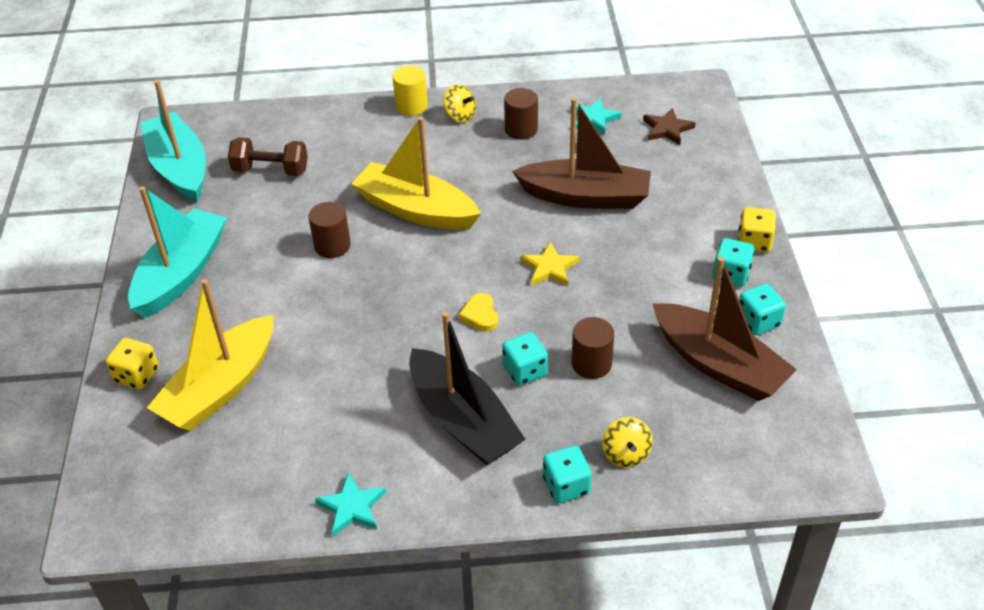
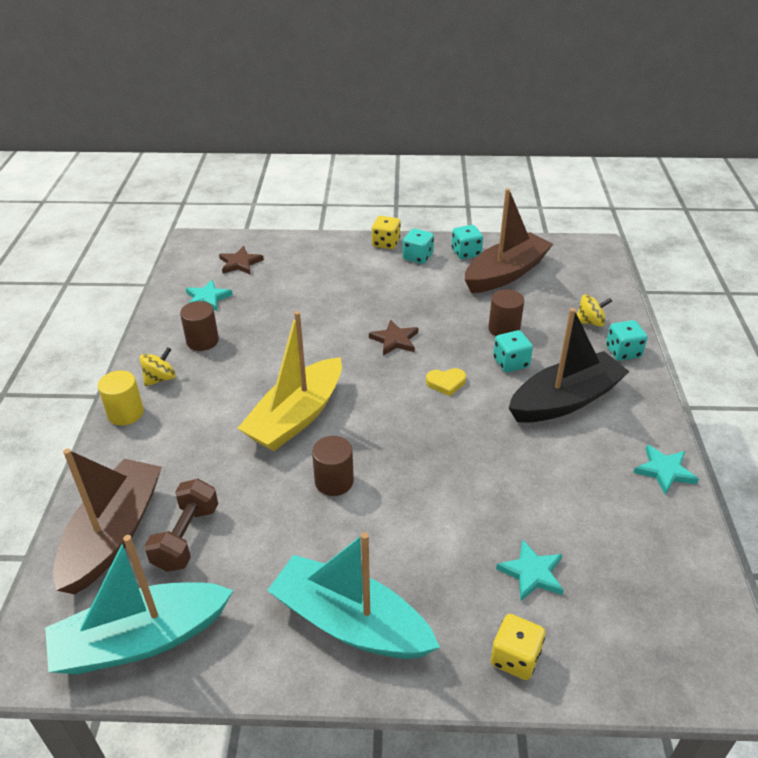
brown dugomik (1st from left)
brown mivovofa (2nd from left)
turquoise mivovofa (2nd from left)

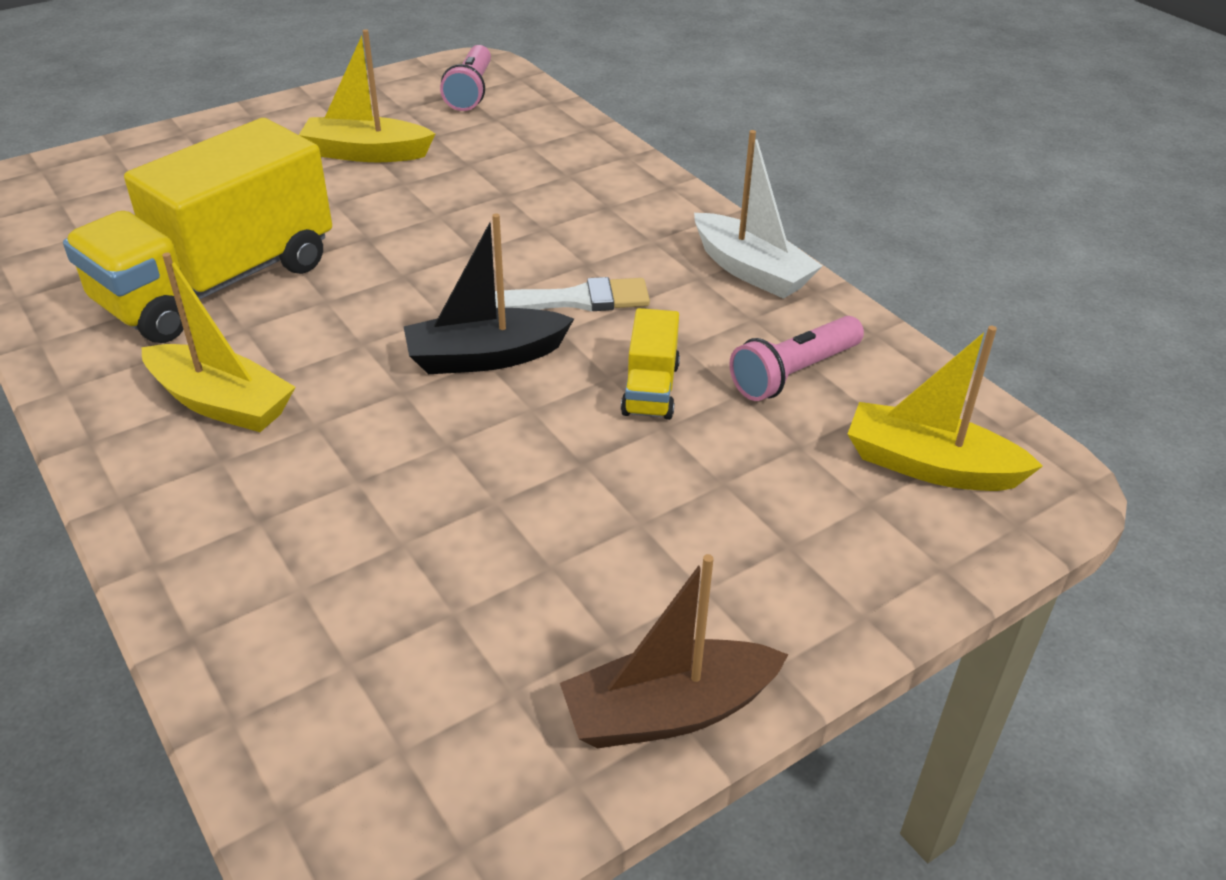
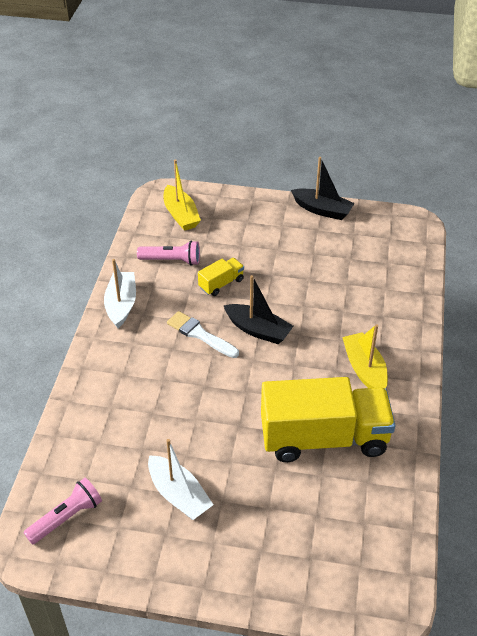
white dugomik (2nd from left)
black dugomik (2nd from left)

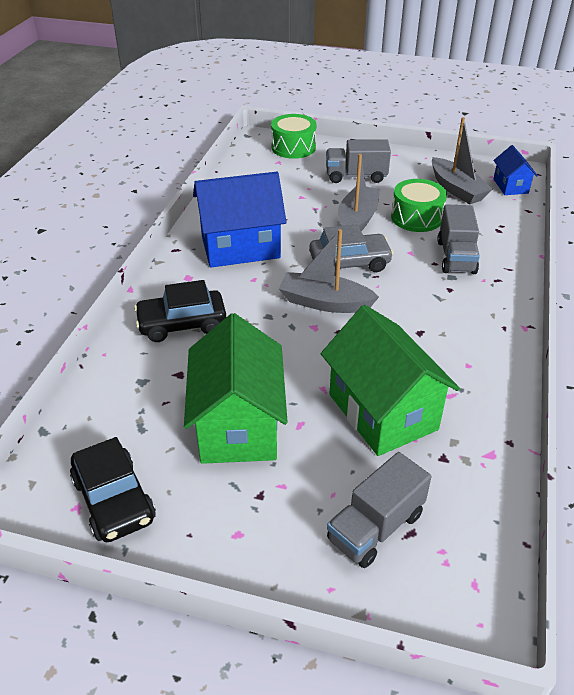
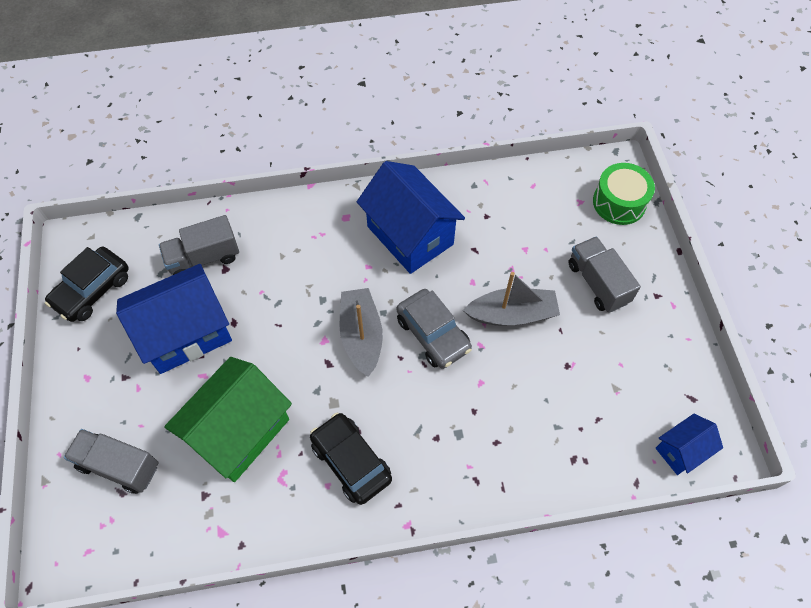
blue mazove (1st from left)
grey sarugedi (2nd from left)
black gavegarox (2nd from left)
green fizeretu (2nd from left in the first image)
grey dugomik (3rd from left in the first image)

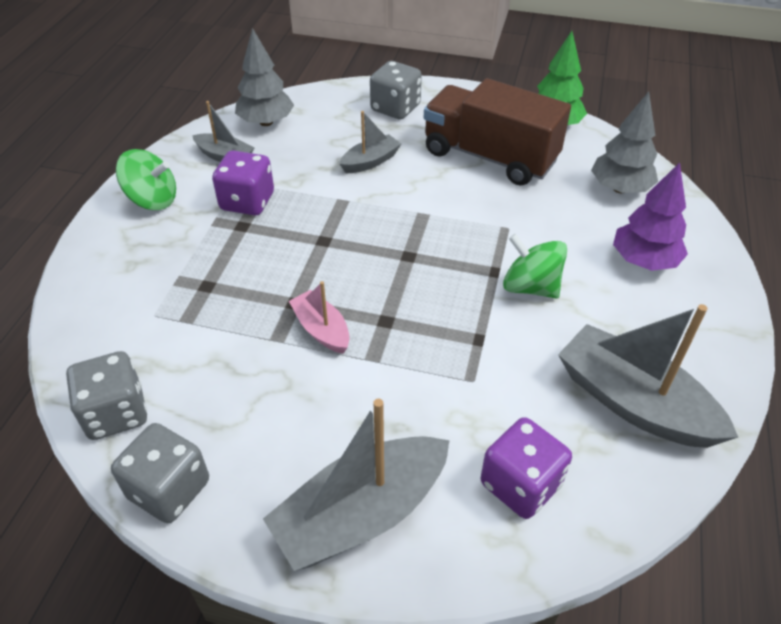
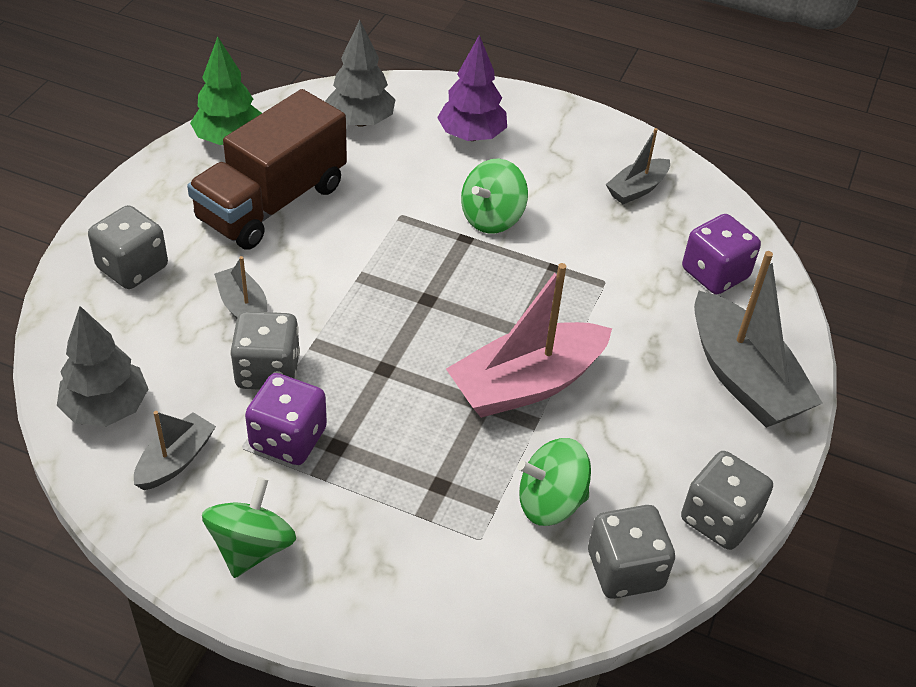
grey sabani (2nd from left)
pink dugomik
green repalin (3rd from left)
grey dugomik (3rd from left)

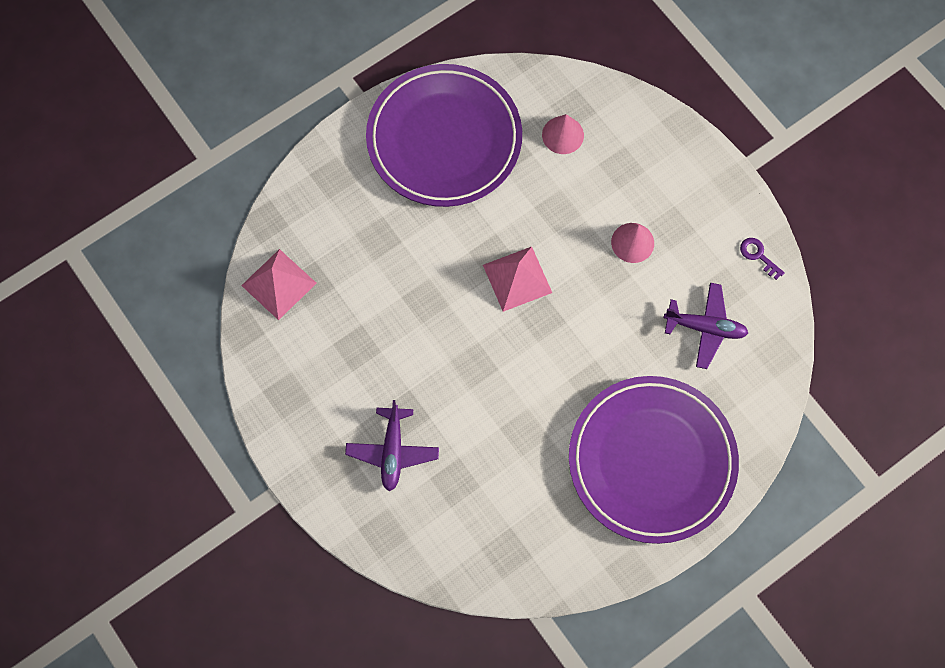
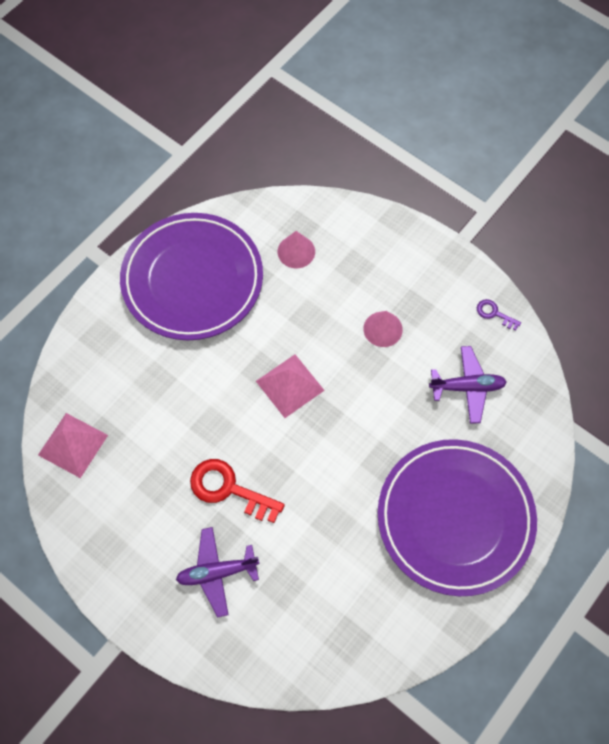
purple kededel (1st from left)
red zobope

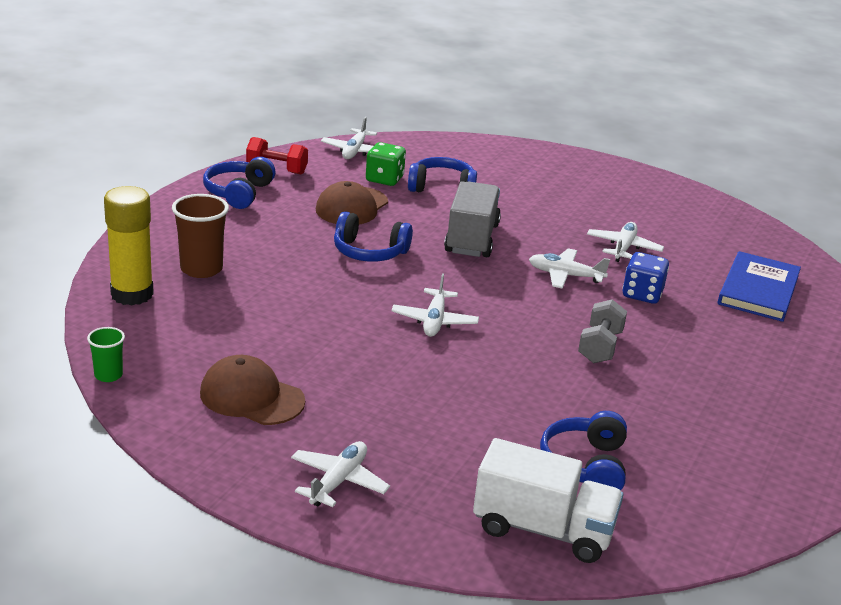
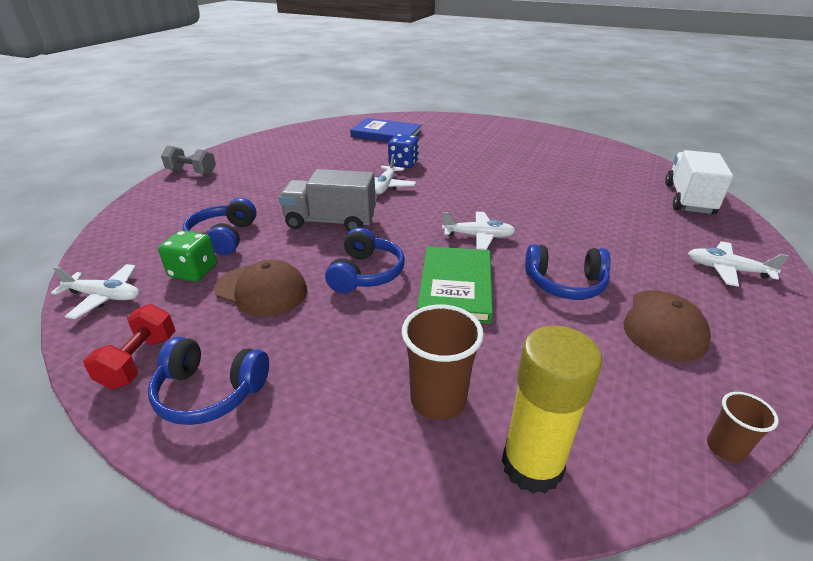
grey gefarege
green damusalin
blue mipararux (4th from left)
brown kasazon (2nd from left)
white kededel (5th from left in the first image)

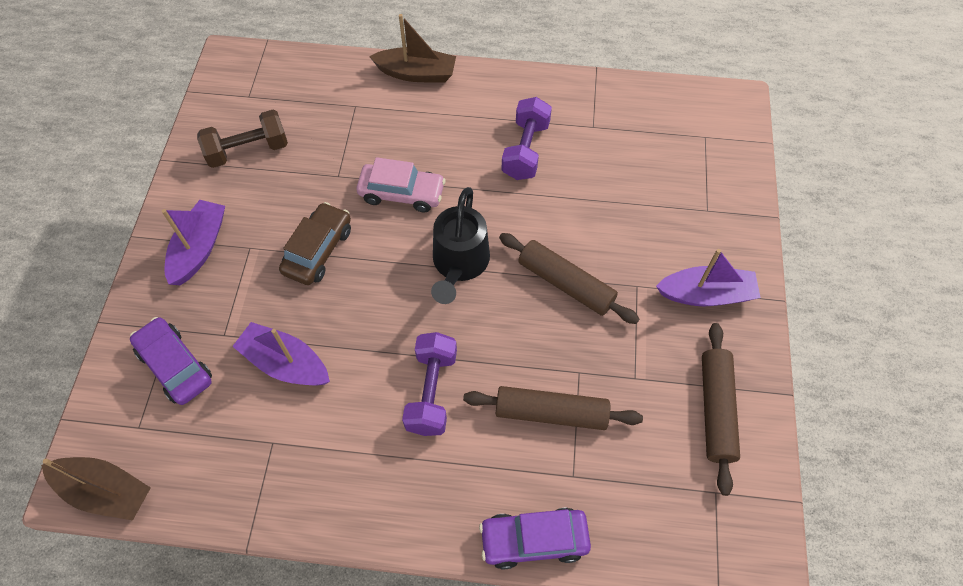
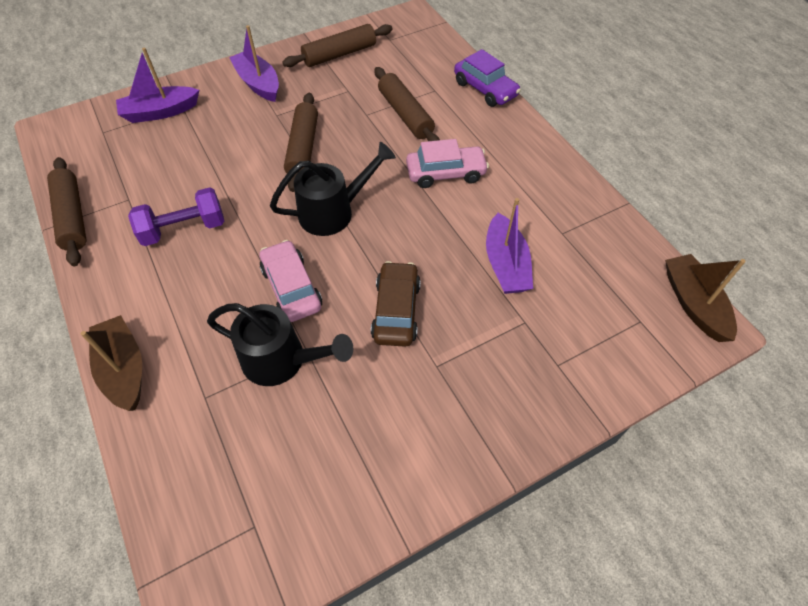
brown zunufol (1st from left)
purple dugomik (1st from left)
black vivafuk (1st from left)
brown gavegarox
pink gavegarox (2nd from left)
purple gavegarox (1st from left in the first image)
brown gefarege

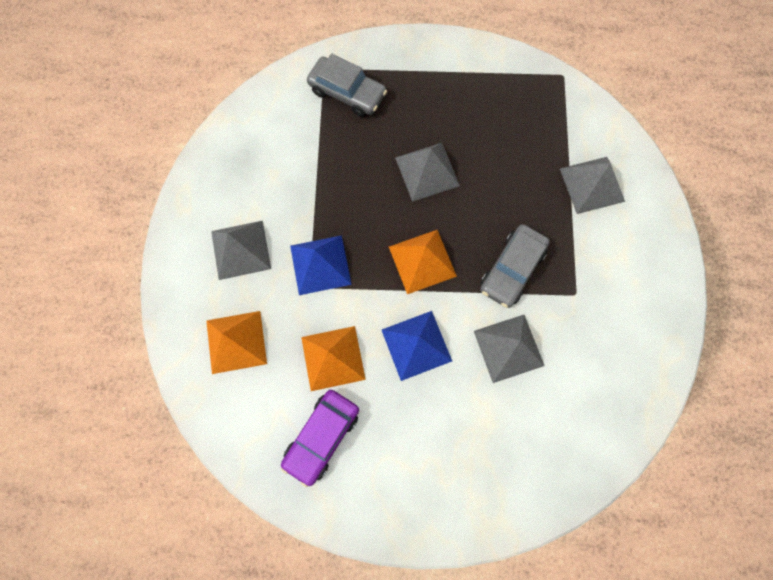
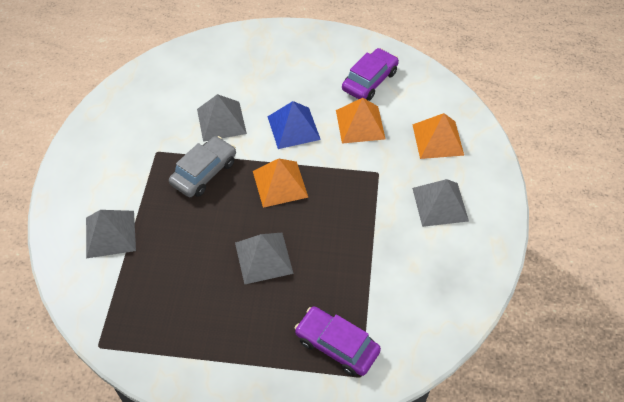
purple gavegarox (1st from left)
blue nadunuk (1st from left in the first image)

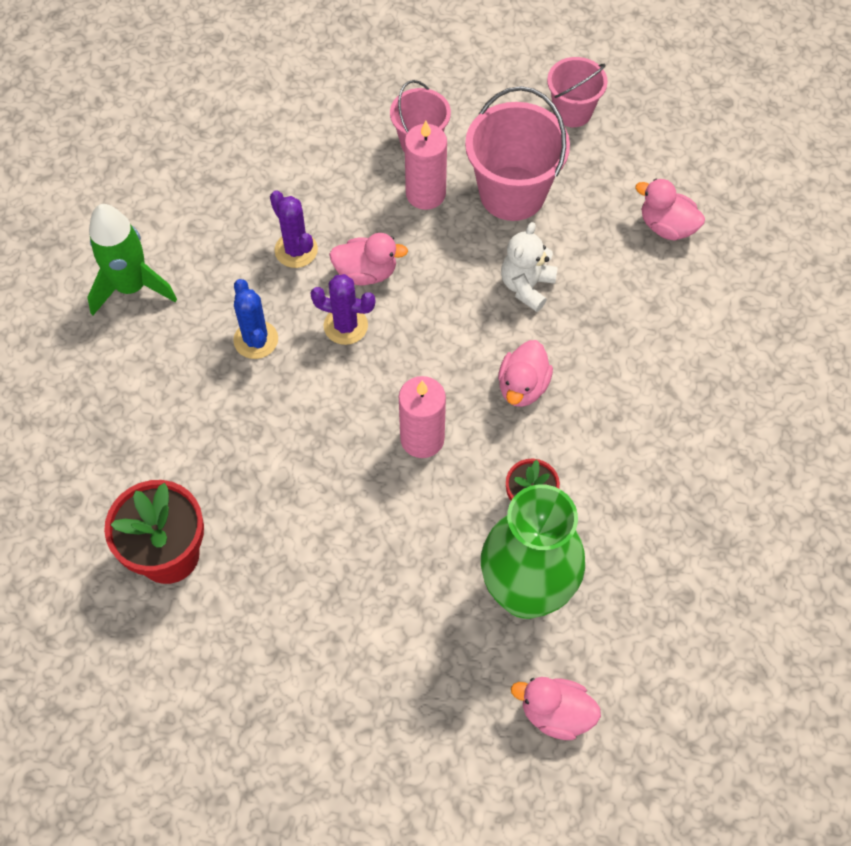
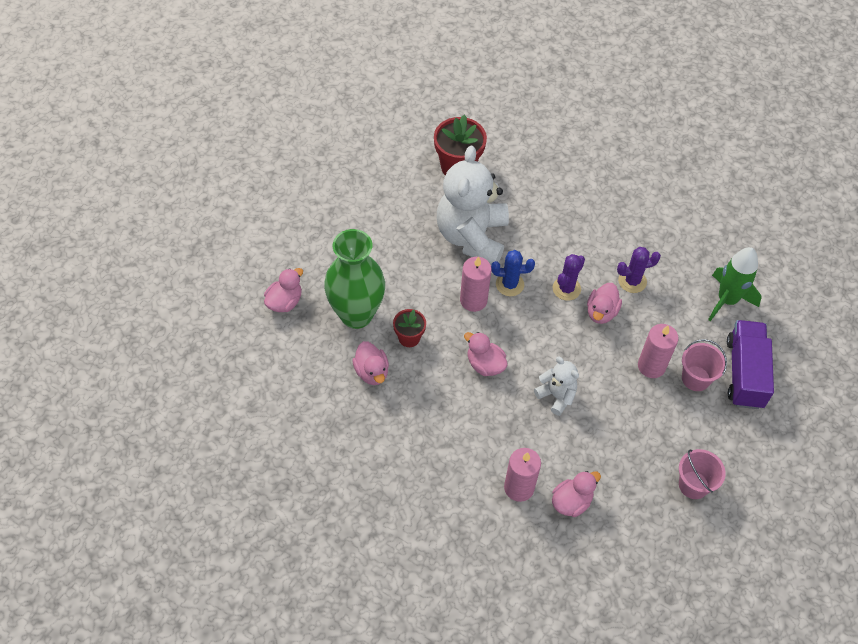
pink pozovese (2nd from left)
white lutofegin (1st from left)
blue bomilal
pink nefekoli (2nd from left)
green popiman
purple sarugedi
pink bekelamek (2nd from left in the first image)

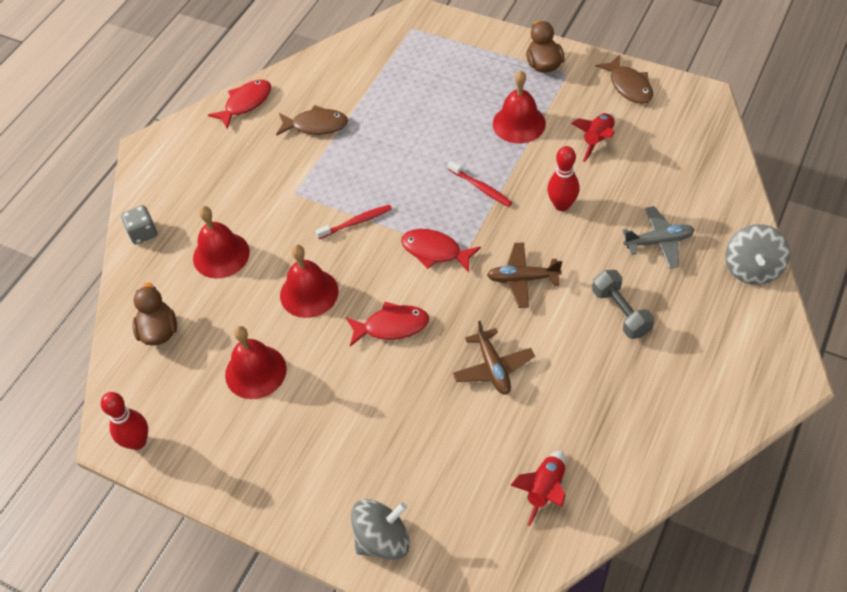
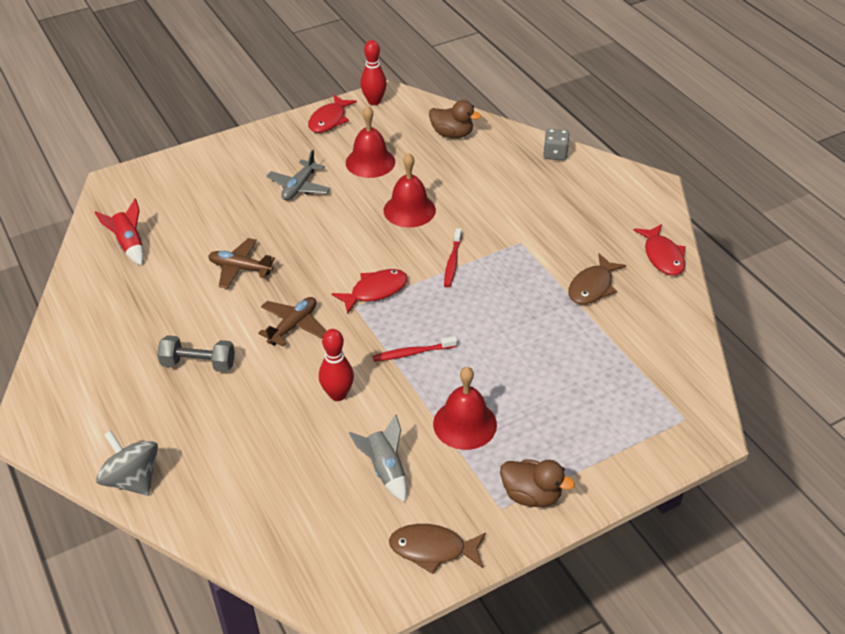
grey kededel
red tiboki (1st from left)
grey popiman
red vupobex (1st from left in the first image)
grey repalin (1st from left in the first image)

